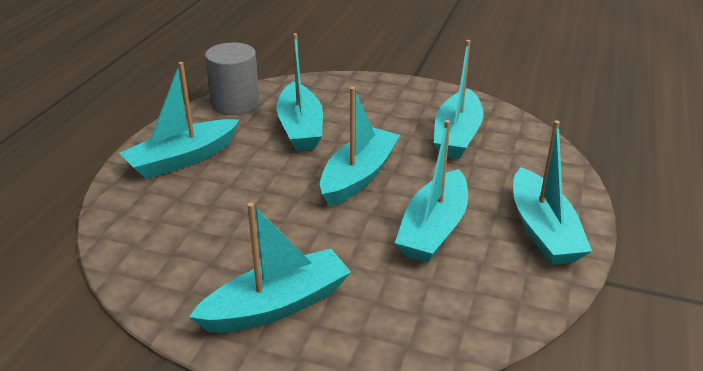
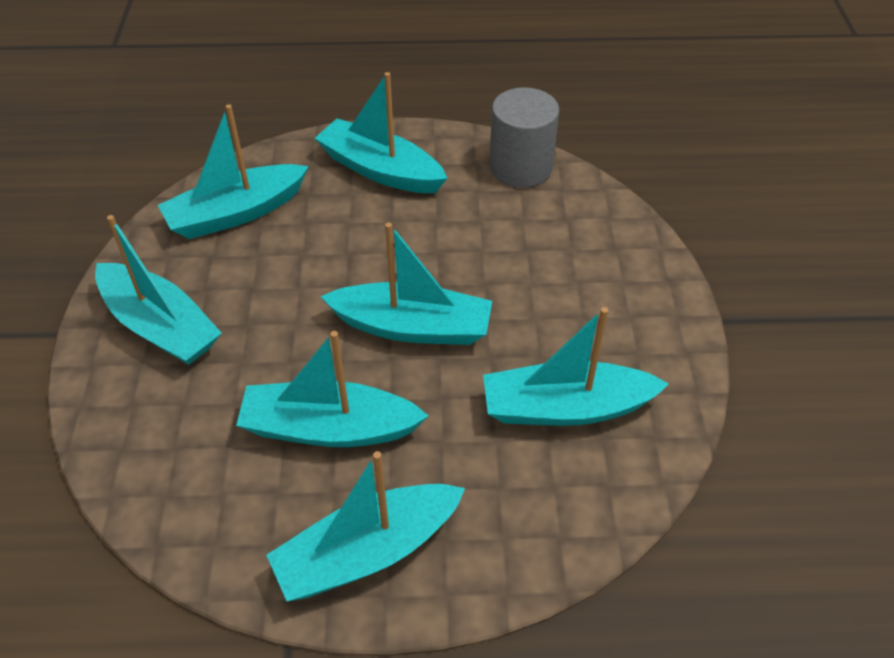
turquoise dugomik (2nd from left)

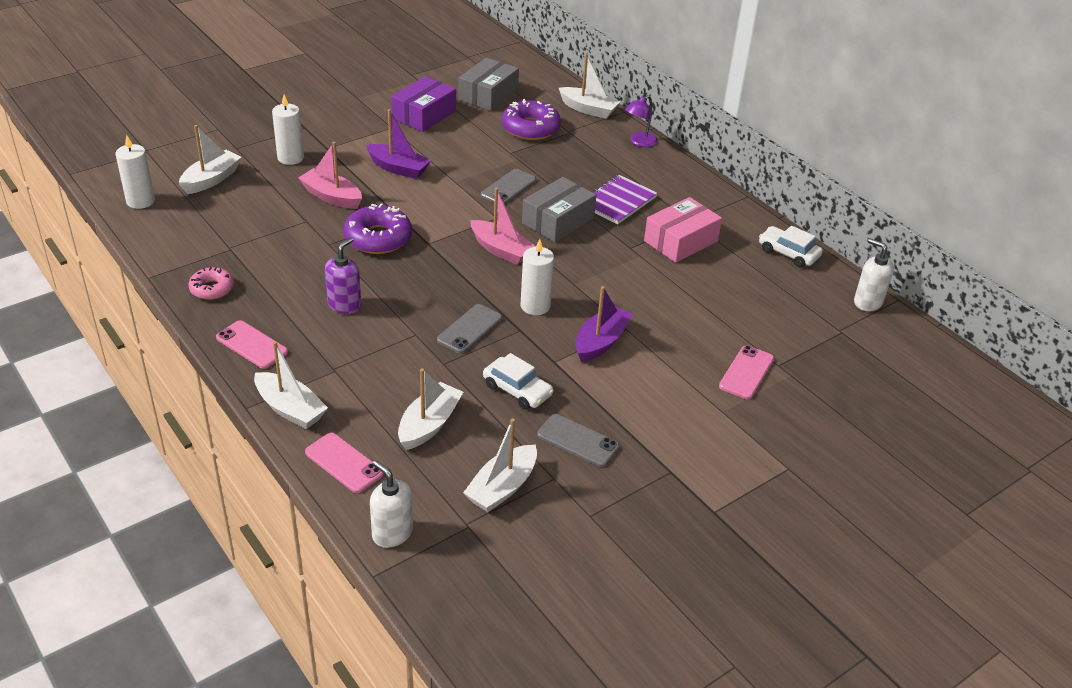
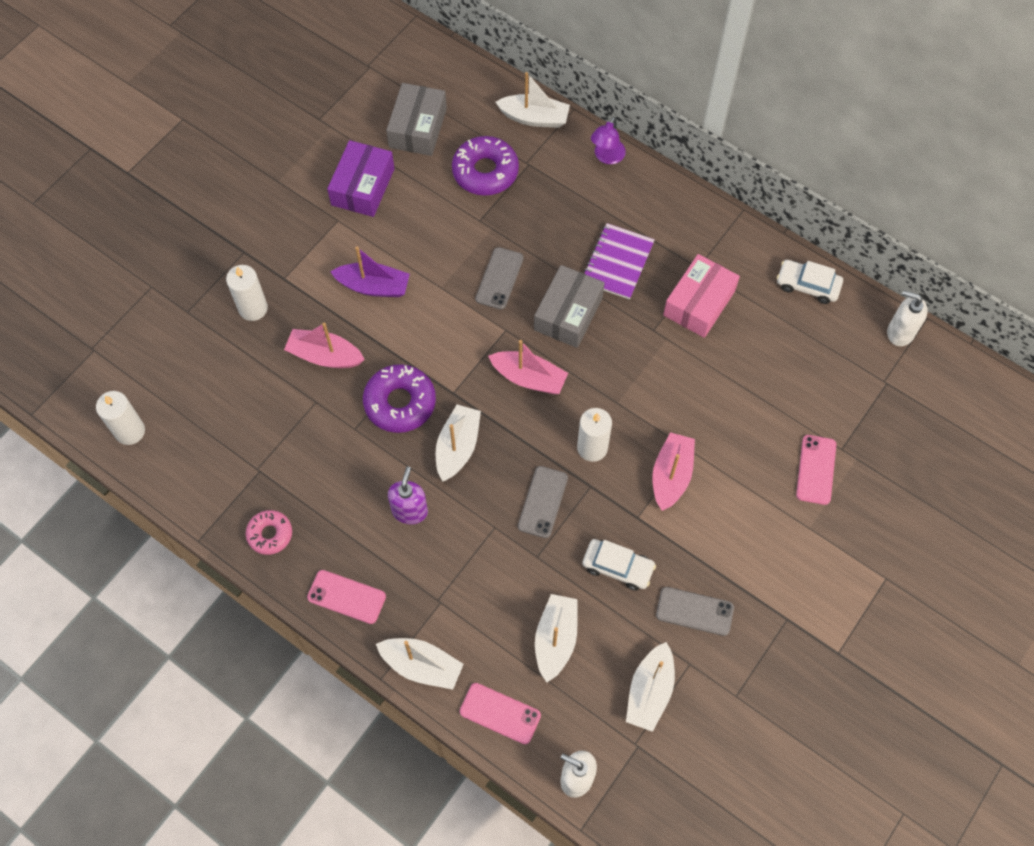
white dugomik (2nd from left)
pink dugomik (3rd from left)

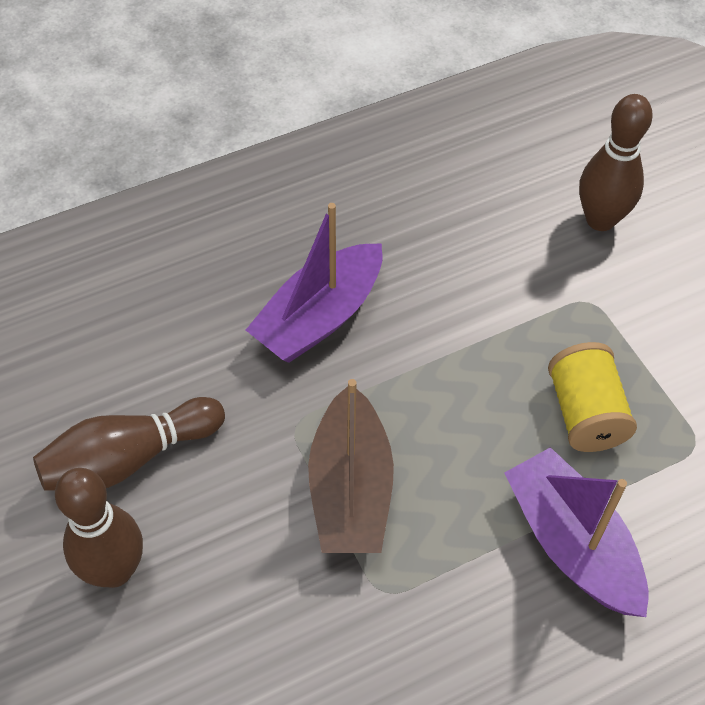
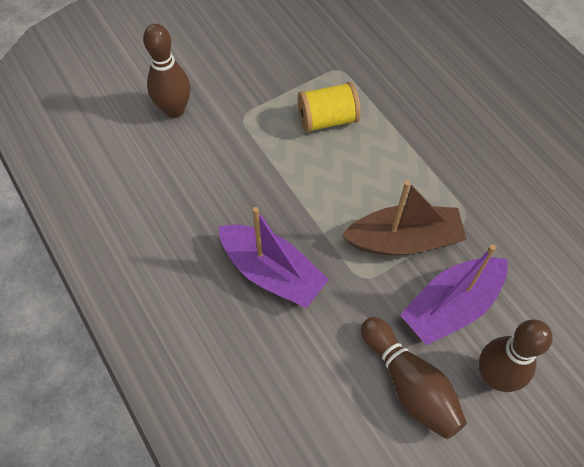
purple dugomik (2nd from left)

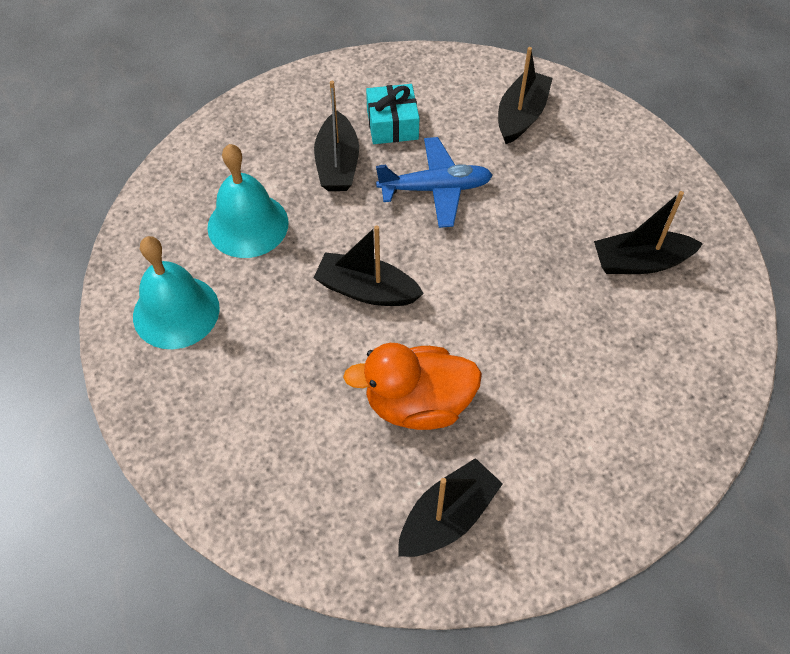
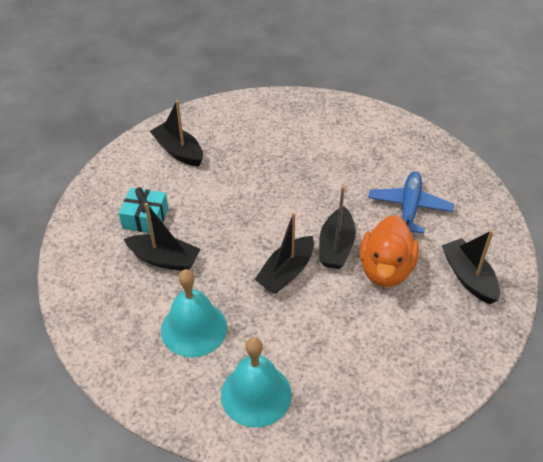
black dugomik (4th from left)
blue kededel

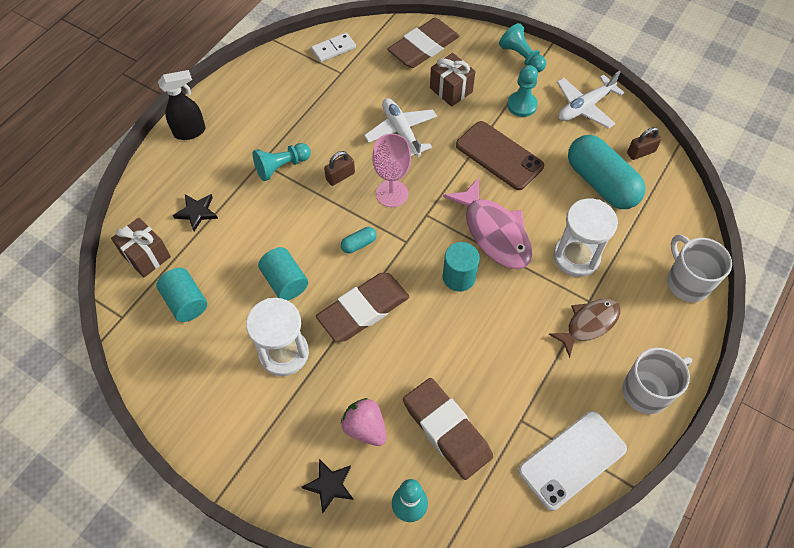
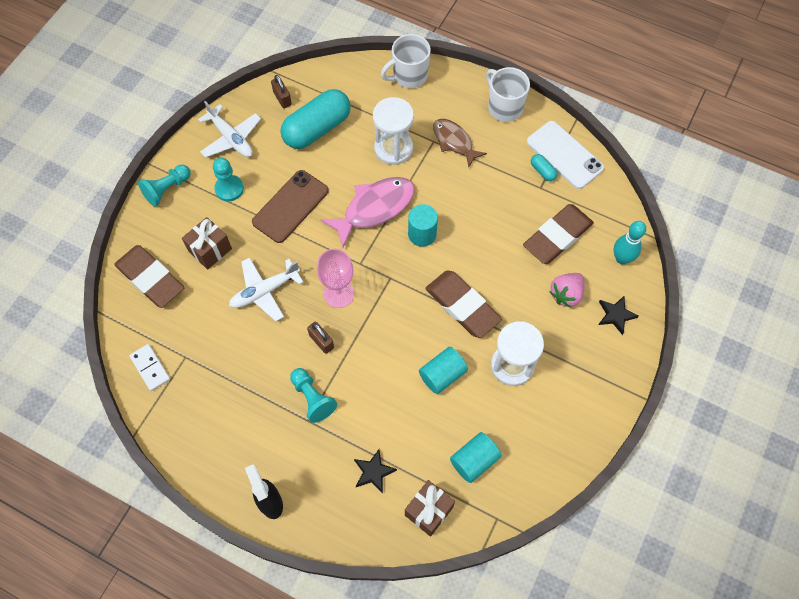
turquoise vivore (2nd from left)

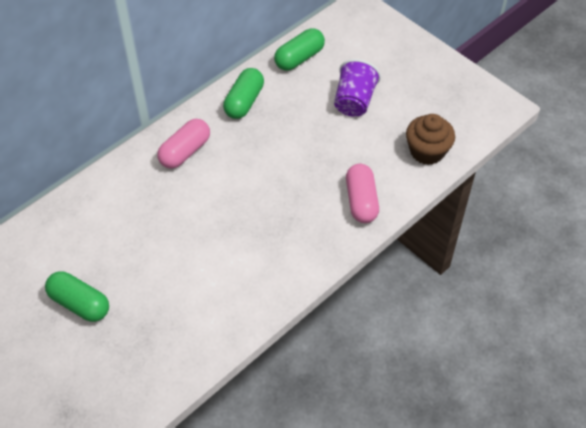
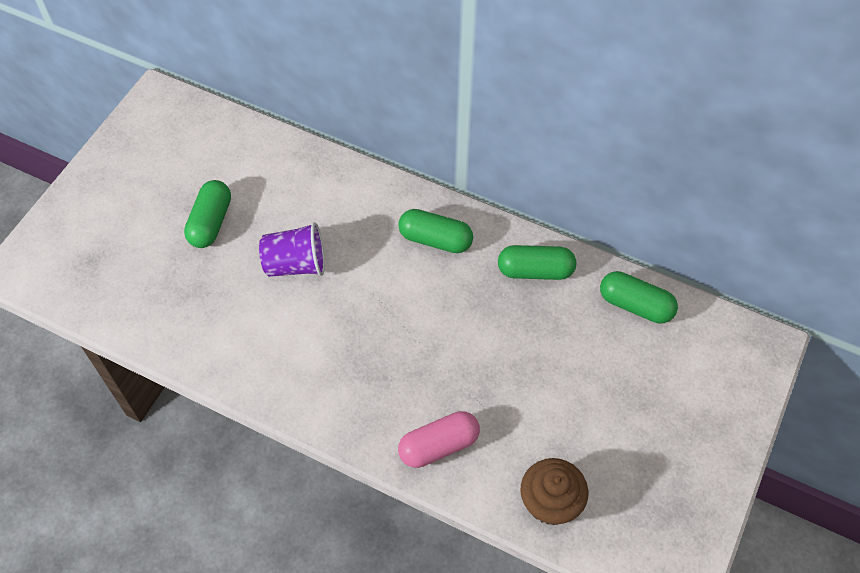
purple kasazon
green vivore (2nd from left)

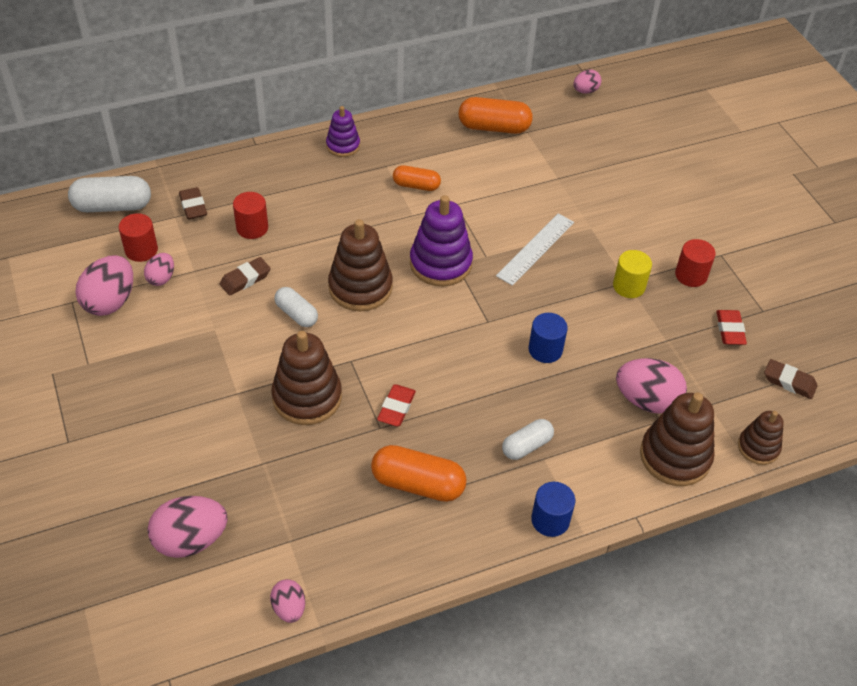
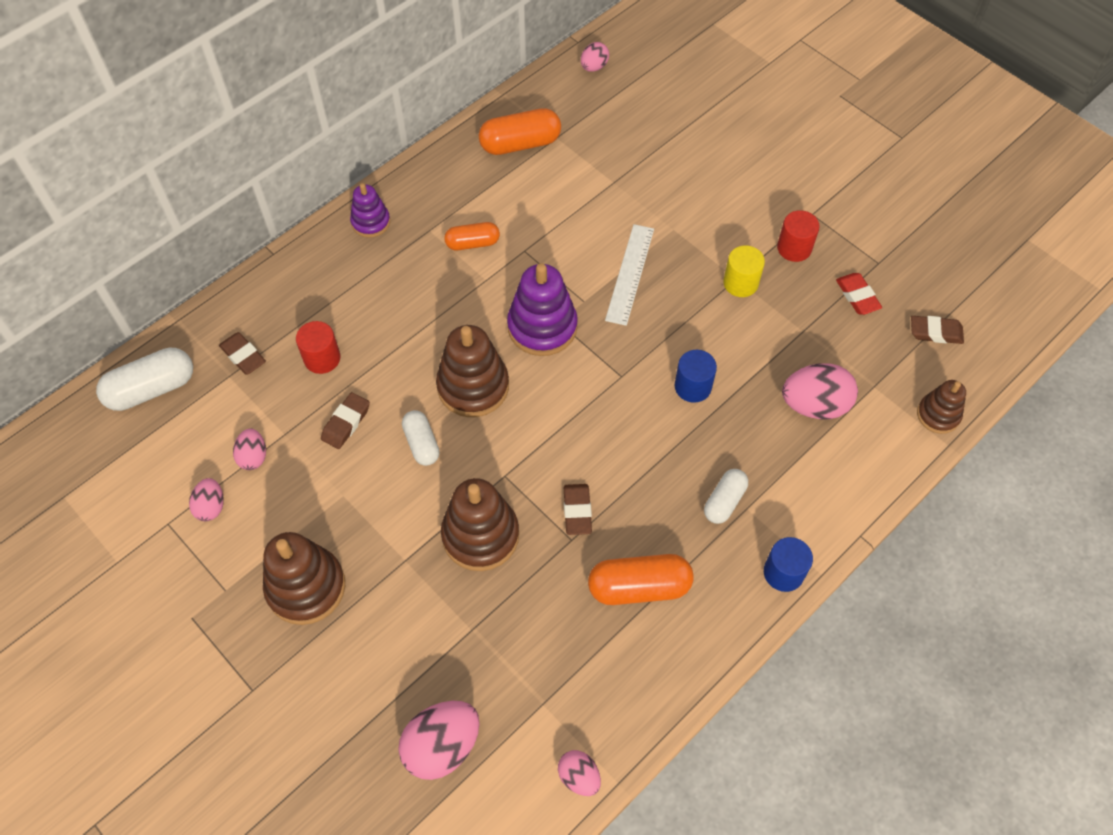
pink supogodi (1st from left)
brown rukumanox (1st from left)
white vivore (2nd from left)
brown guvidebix (3rd from left)
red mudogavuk (1st from left in the first image)

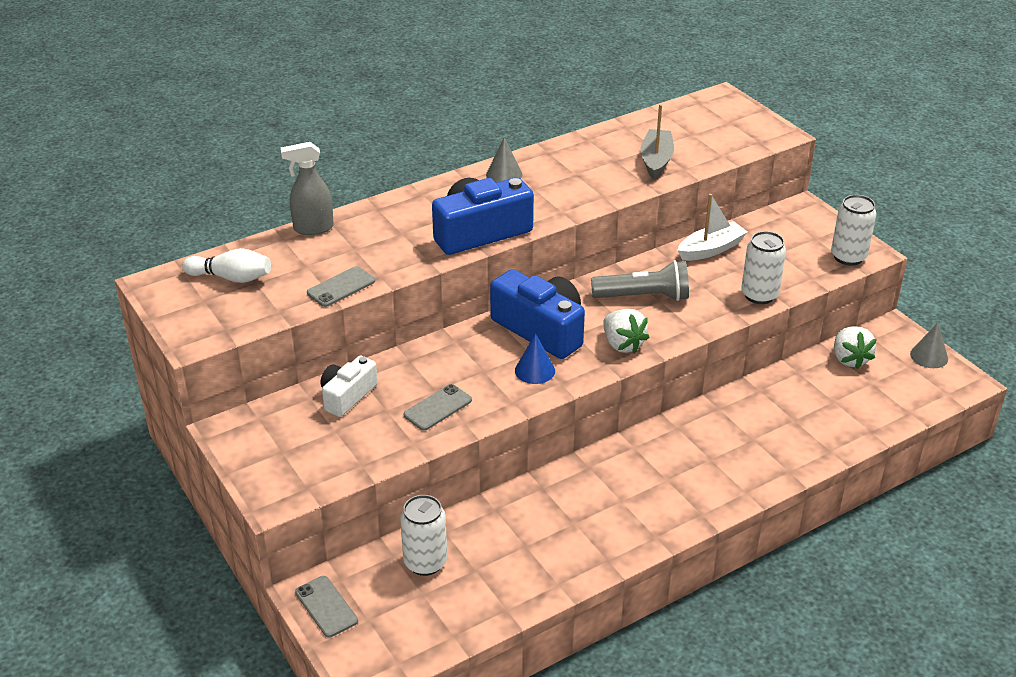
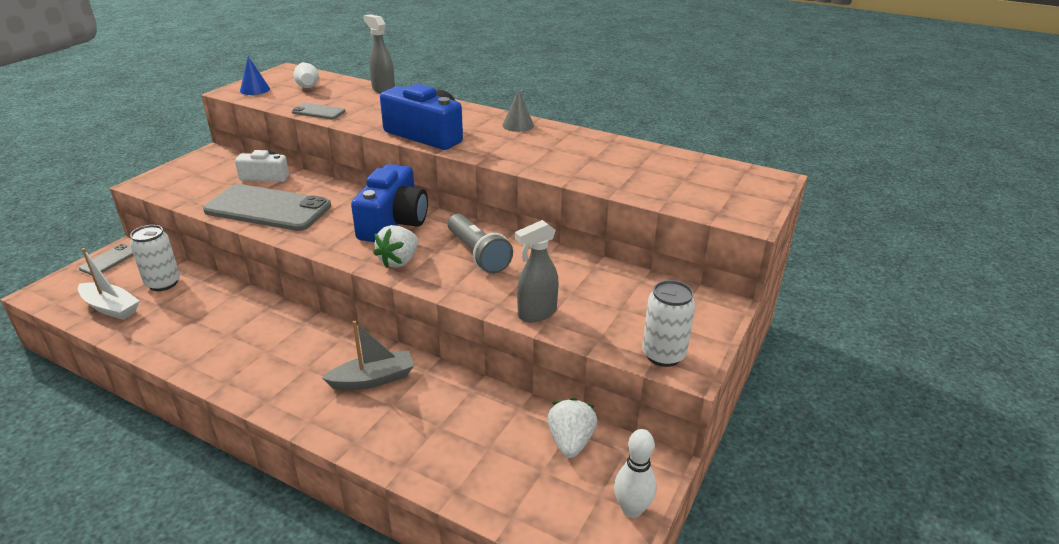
white dugomik
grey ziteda (2nd from left)
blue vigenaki
grey dugomik
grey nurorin (2nd from left)
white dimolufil (2nd from left)
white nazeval (2nd from left)

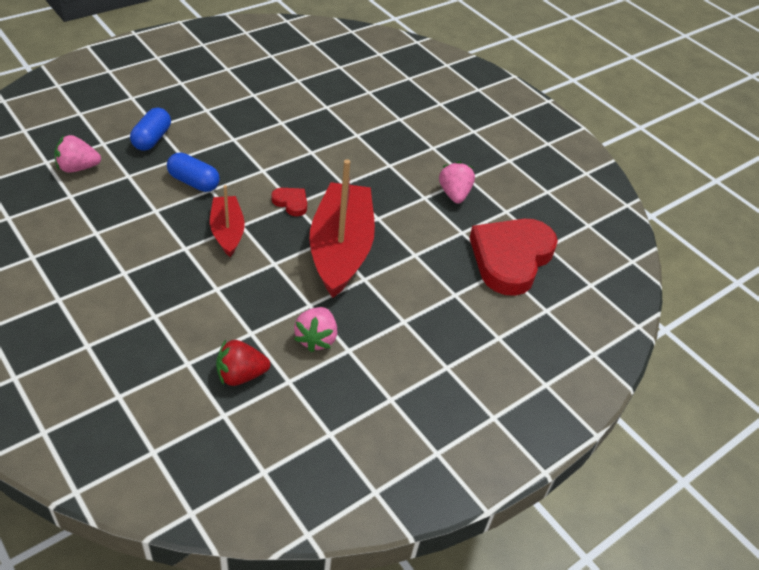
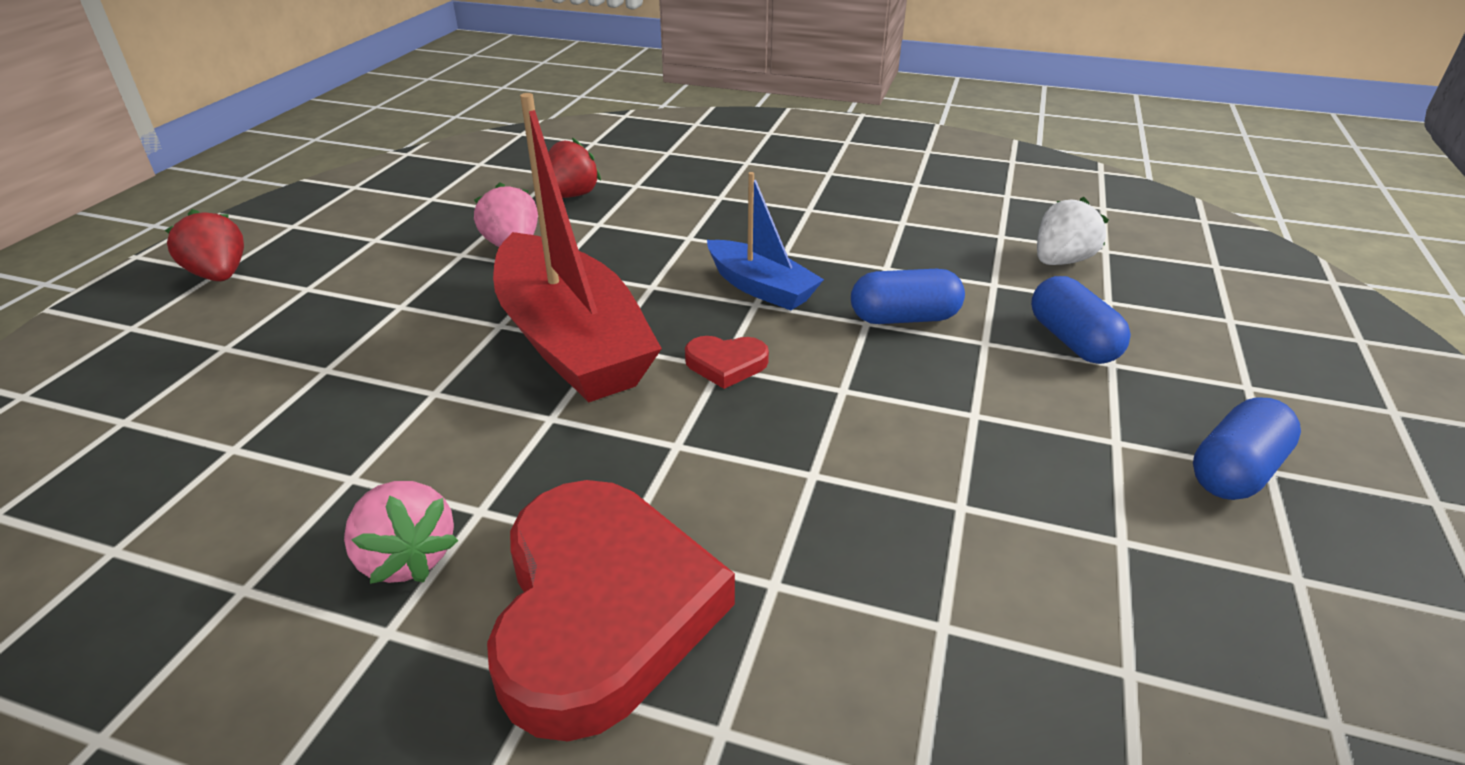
red dimolufil (1st from left)
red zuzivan (1st from left)
blue dugomik
white dimolufil
blue vivore (3rd from left)

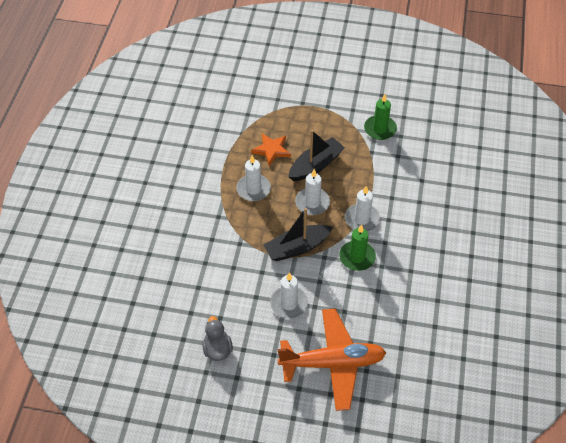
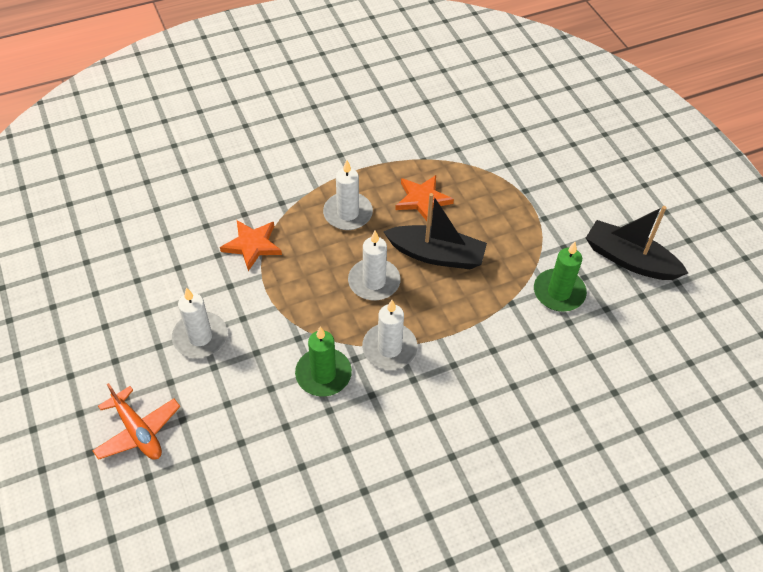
orange kededel
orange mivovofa (1st from left)
black dugomik (2nd from left)
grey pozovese

